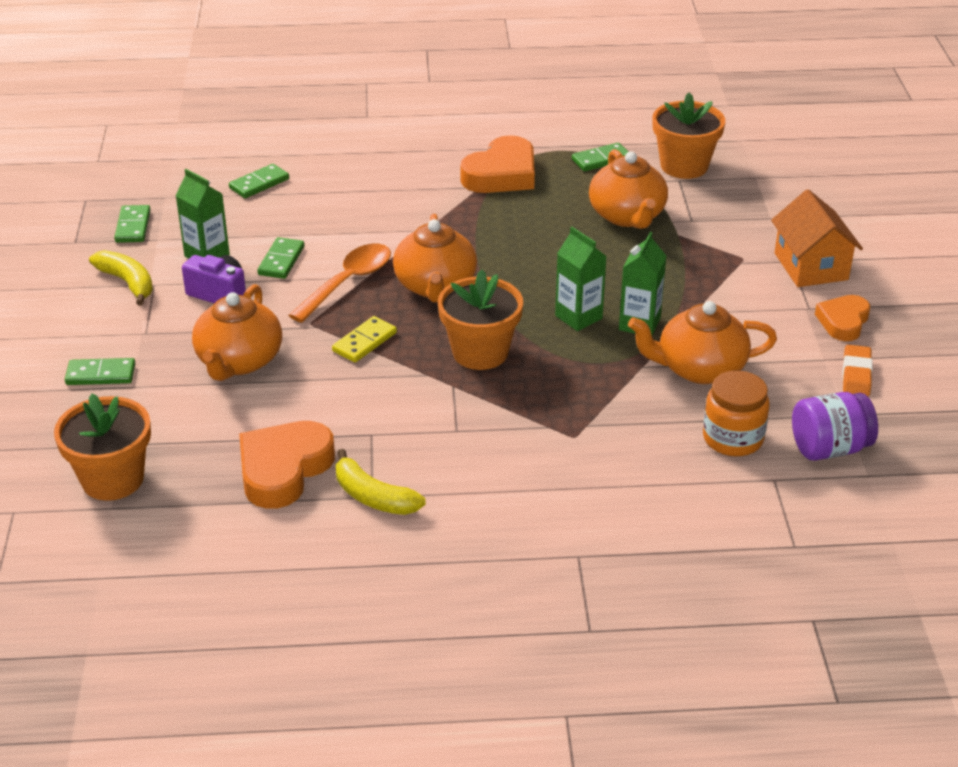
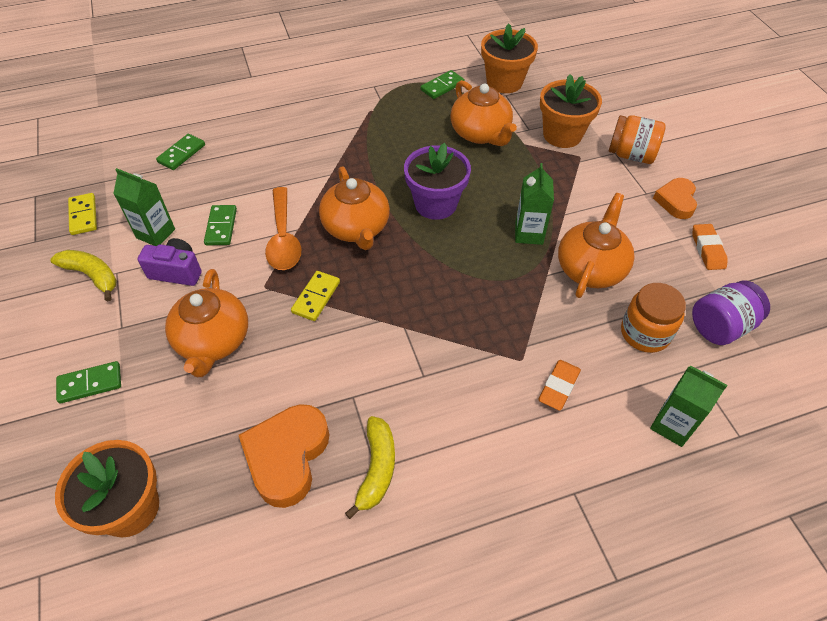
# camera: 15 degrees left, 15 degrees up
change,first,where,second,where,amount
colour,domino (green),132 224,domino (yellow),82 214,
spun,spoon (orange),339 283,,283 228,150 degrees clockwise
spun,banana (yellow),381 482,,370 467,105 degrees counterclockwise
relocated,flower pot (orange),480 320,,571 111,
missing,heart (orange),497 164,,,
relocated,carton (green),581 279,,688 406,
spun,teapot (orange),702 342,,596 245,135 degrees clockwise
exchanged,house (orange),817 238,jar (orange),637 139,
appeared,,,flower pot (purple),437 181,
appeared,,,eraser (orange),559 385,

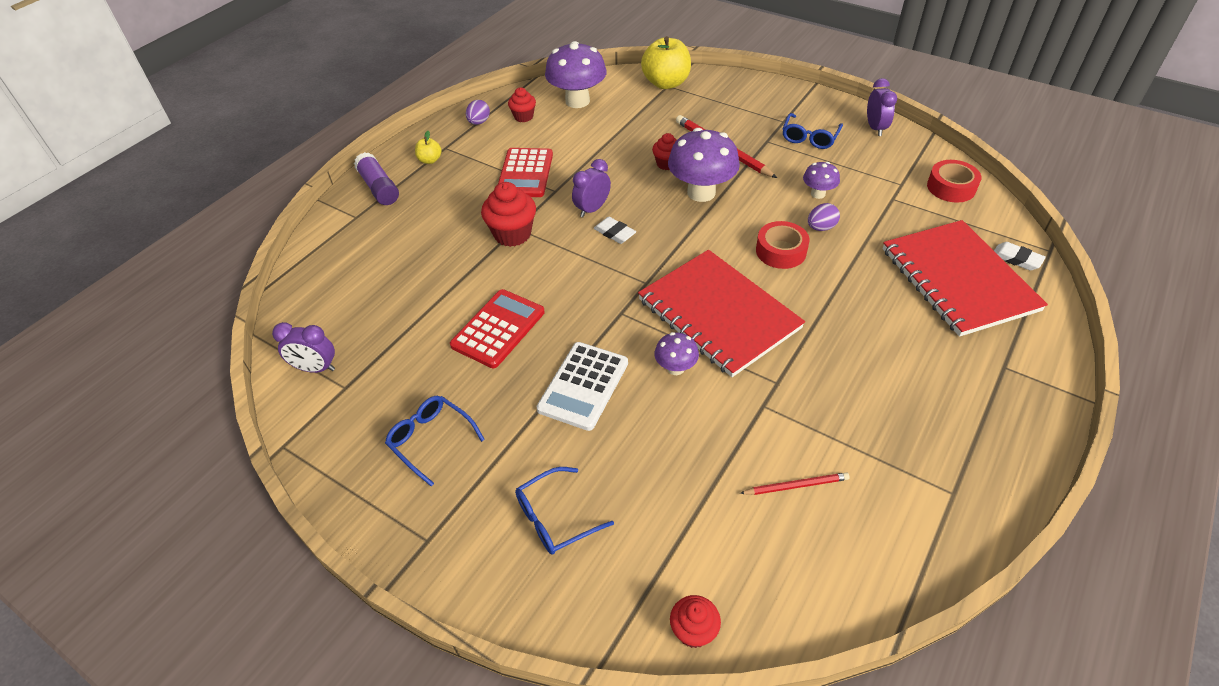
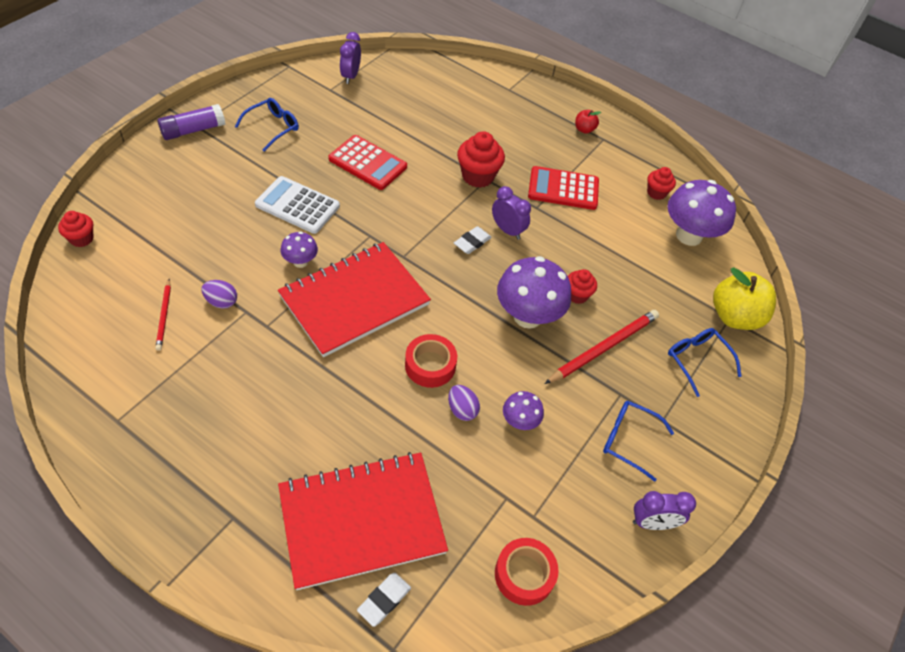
# camera: 85 degrees right, 5 degrees up
change,first,where,second,where,amount
relocated,glue stick (purple),376 178,,191 122,
colour,apple (yellow),428 147,apple (red),588 122,
relocated,egg (purple),478 112,,219 294,
relocated,glasses (blue),564 511,,705 362,

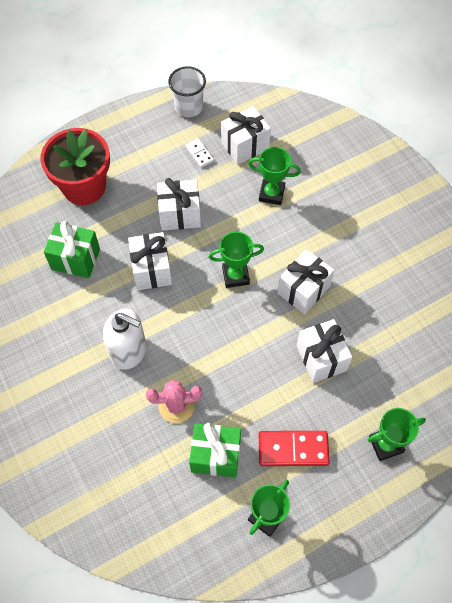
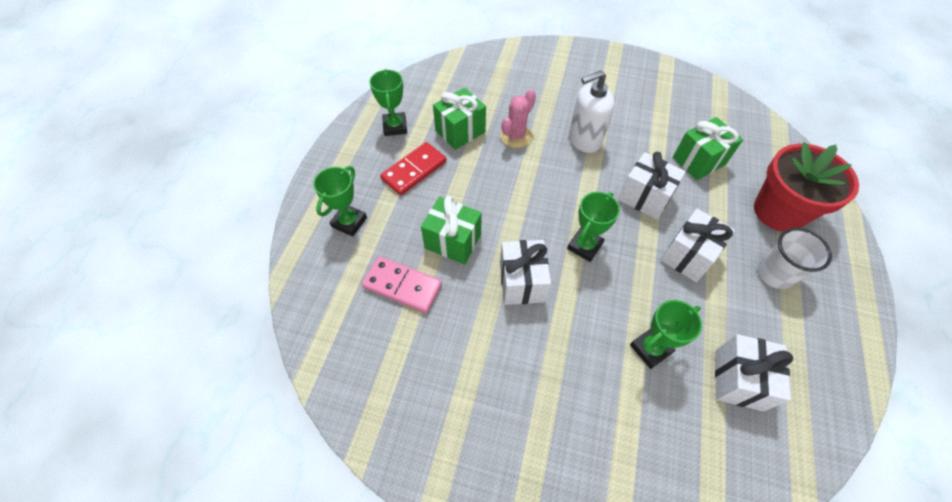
# camera: 135 degrees right, 5 degrees down
change,first,where,second,where,amount
relocated,cup (white),187 92,,795 258,
missing,domino (white),200 153,,,
colour,gift (white),324 351,gift (green),451 230,
appeared,,,domino (pink),402 284,

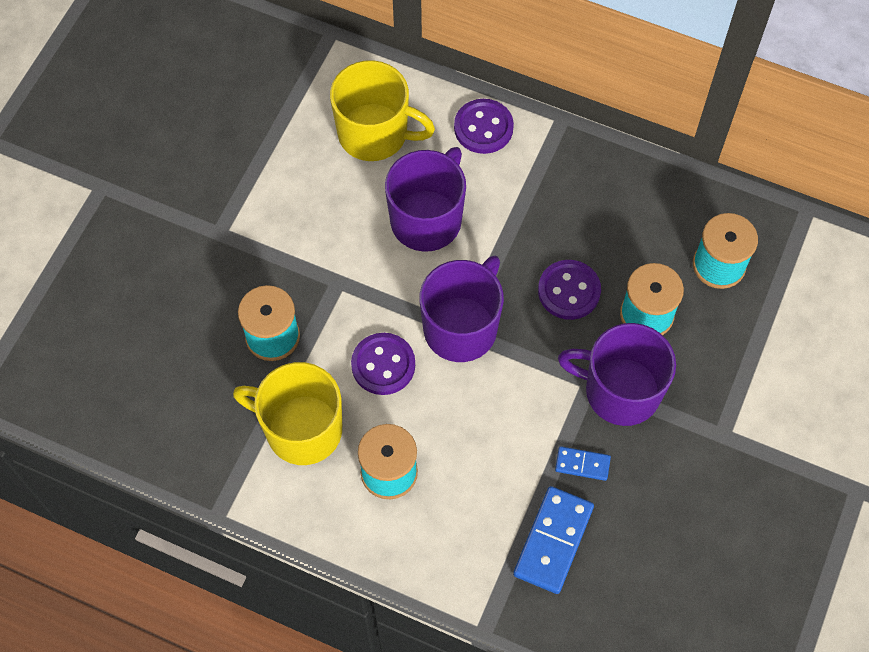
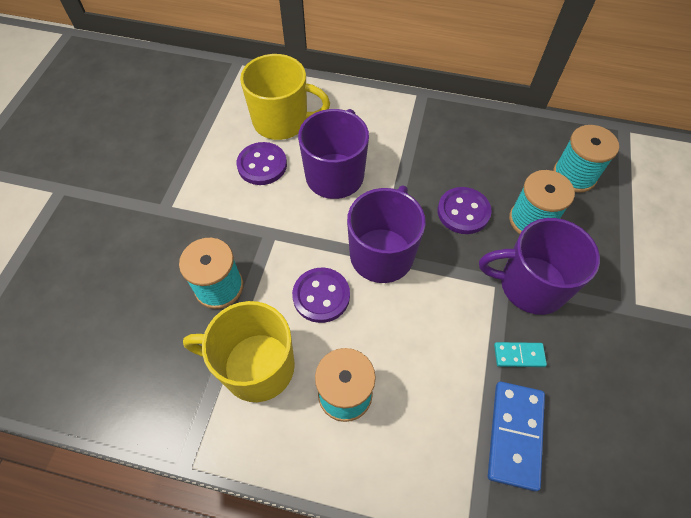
# camera: 10 degrees left, 5 degrees down
change,first,where,second,where,amount
relocated,button (purple),484 126,,261 163,
colour,domino (blue),583 463,domino (turquoise),520 354,

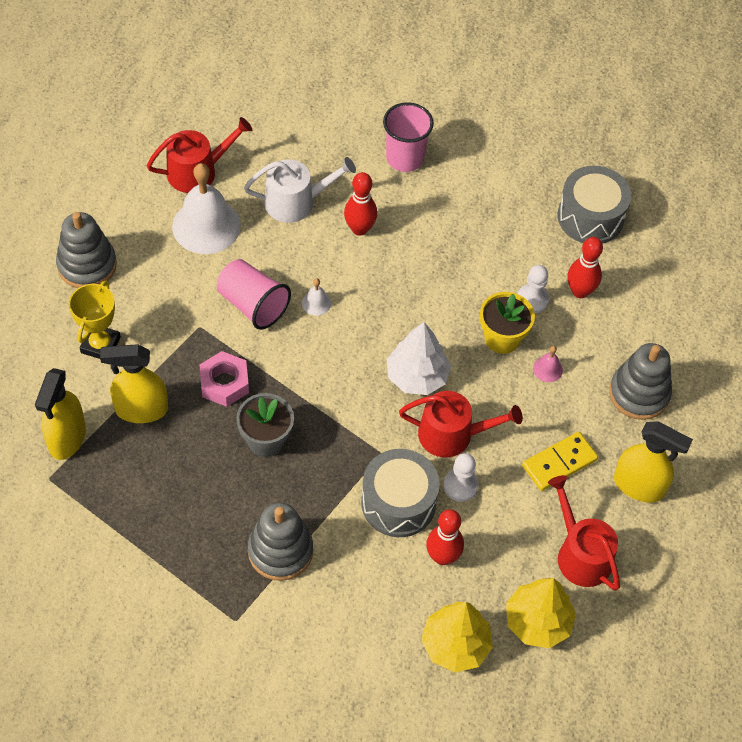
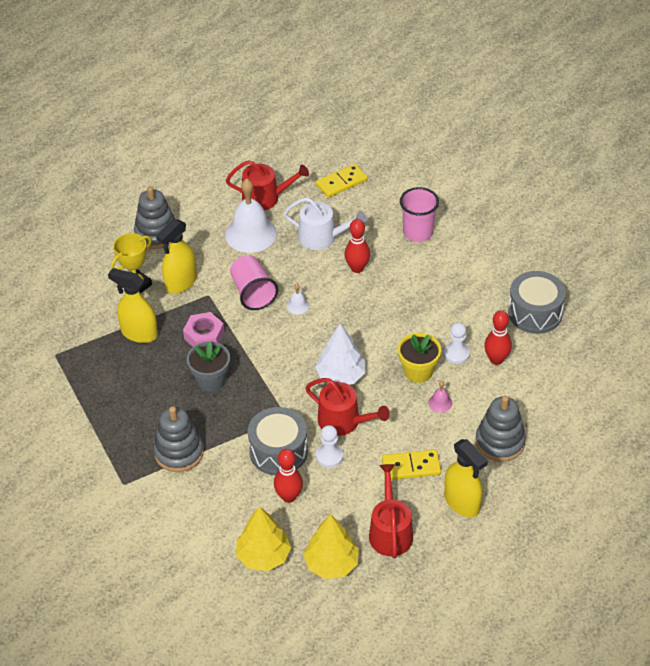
# camera: 30 degrees right, 10 degrees down
change,first,where,second,where,amount
relocated,spray bottle (yellow),60 414,,176 256,
appeared,,,domino (yellow),342 181,

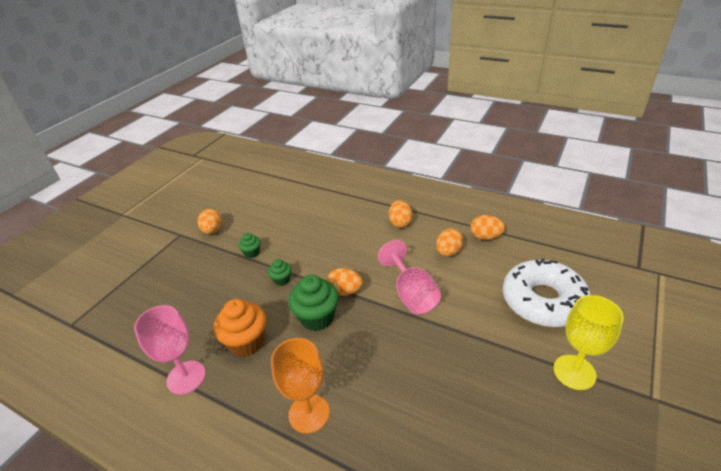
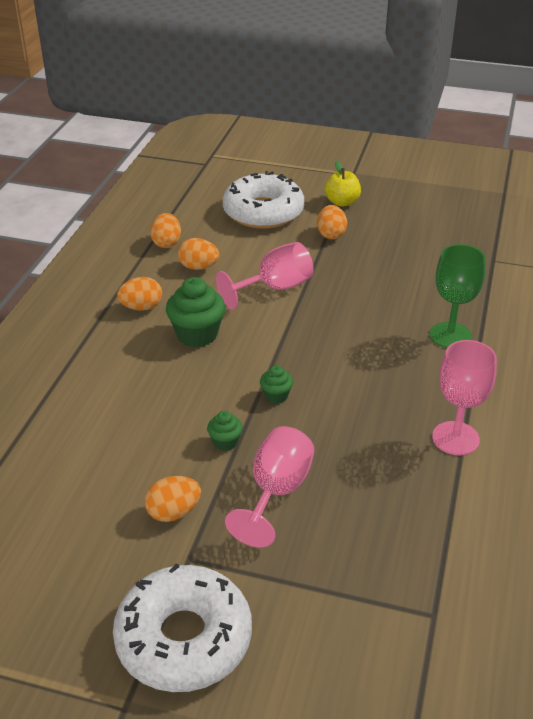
# camera: 105 degrees left, 0 degrees up
change,first,where,second,where,amount
missing,cupcake (orange),240 328,,,
colour,goblet (orange),300 386,goblet (green),458 296,
relocated,cupcake (green),313 303,,195 312,
relocated,egg (orange),344 282,,332 222,
exchanged,goblet (yellow),588 342,apple (yellow),342 184,
appeared,,,donut (white),182 627,
appeared,,,goblet (pink),269 486,

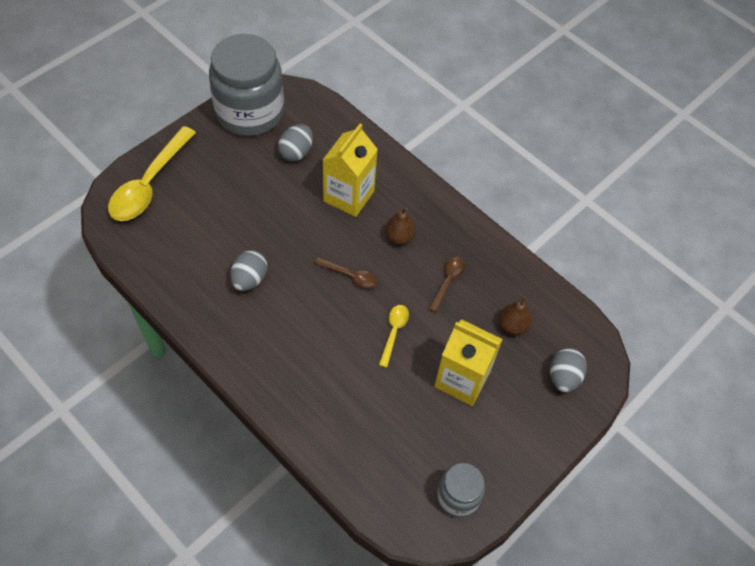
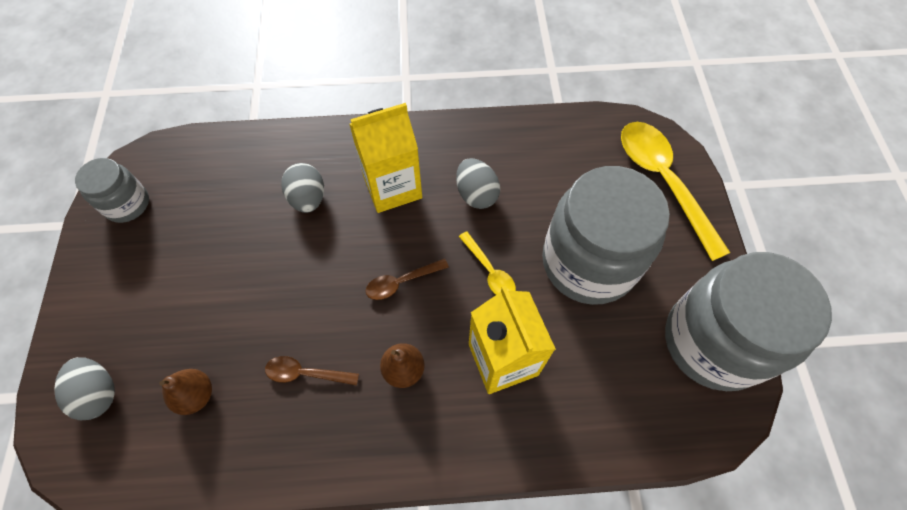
# camera: 135 degrees right, 5 degrees up
change,first,where,second,where,amount
relocated,egg (grey),295 142,,302 188,
relocated,spoon (yellow),394 336,,487 263,
spun,spoon (brown),447 284,,312 371,120 degrees clockwise
relocated,carton (yellow),468 363,,385 158,
appeared,,,jar (grey),606 235,

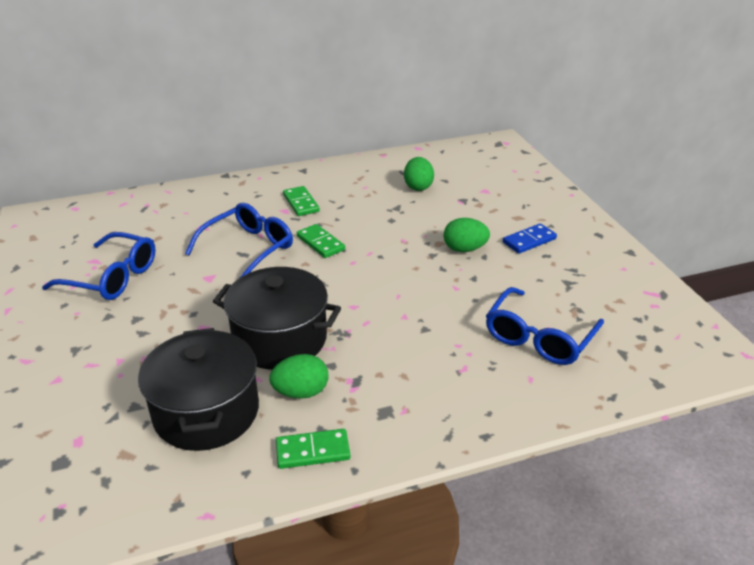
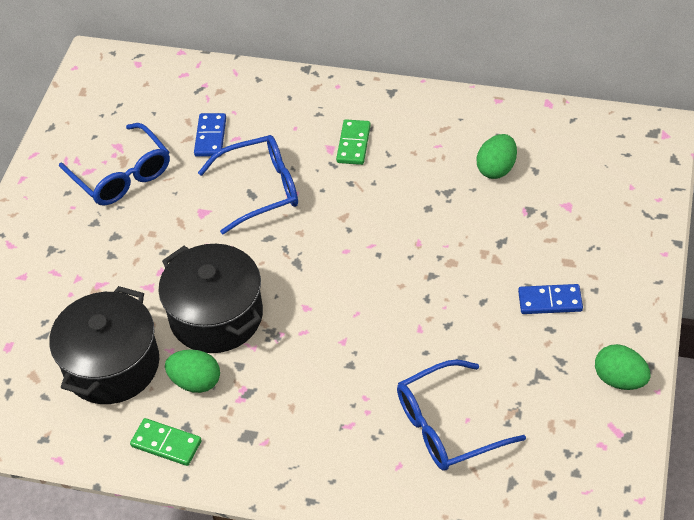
# camera: 35 degrees right, 15 degrees up
change,first,where,second,where,amount
missing,domino (green),321 241,,,
relocated,egg (green),466 235,,623 367,
appeared,,,domino (blue),210 135,

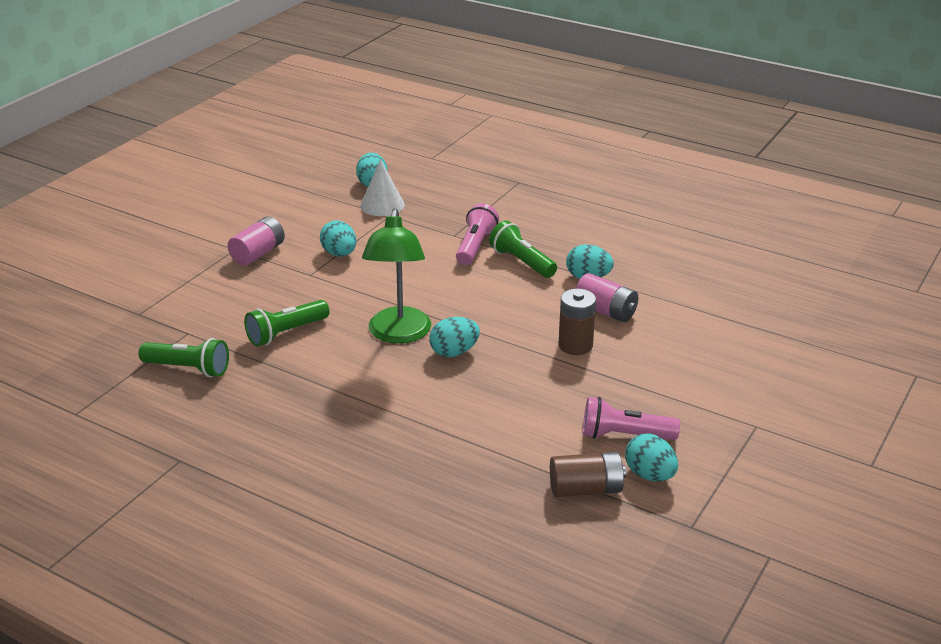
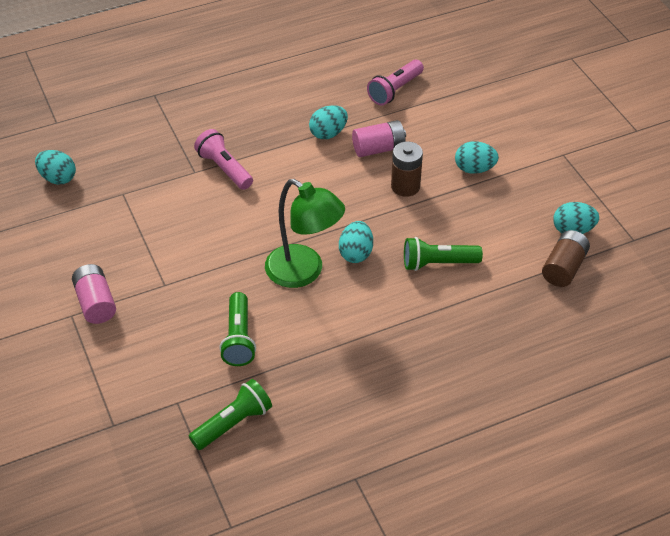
# camera: 55 degrees left, 15 degrees up
change,first,where,second,where,amount
relocated,egg (turquoise),338 238,,477 157,
missing,cone (white),382 187,,,
relocated,flashlight (green),523 249,,443 254,
relocated,flashlight (pink),631 418,,395 83,

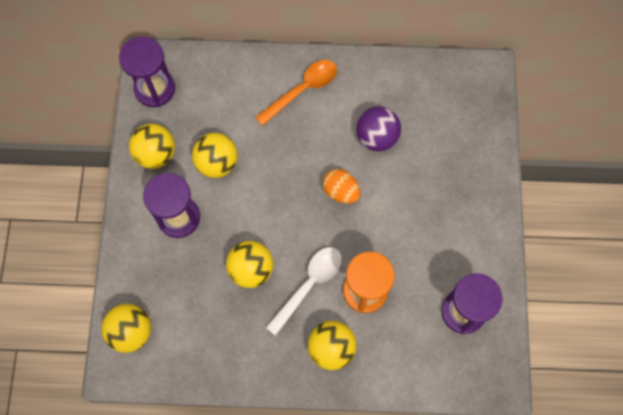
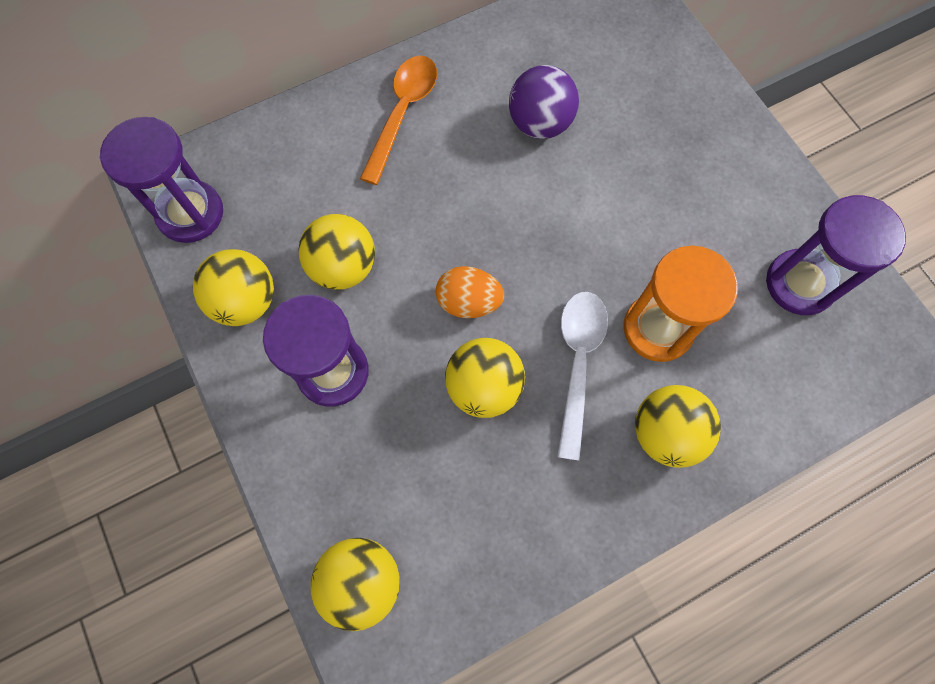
# camera: 30 degrees left, 0 degrees up
change,first,where,second,where,amount
relocated,egg (orange),342 186,,470 292,

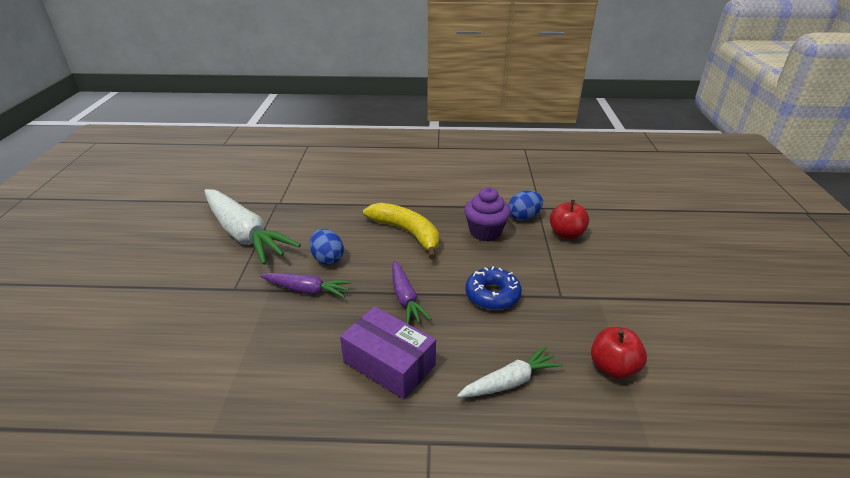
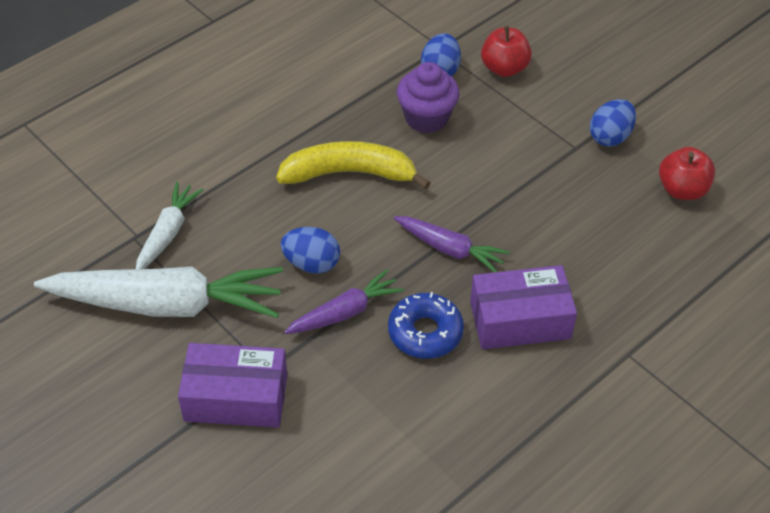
# camera: 45 degrees left, 15 degrees up
change,first,where,second,where,amount
relocated,carrot (white),510 372,,170 225,
relocated,donut (blue),493 288,,426 325,
appeared,,,box (purple),232 385,
appeared,,,egg (blue),613 123,

